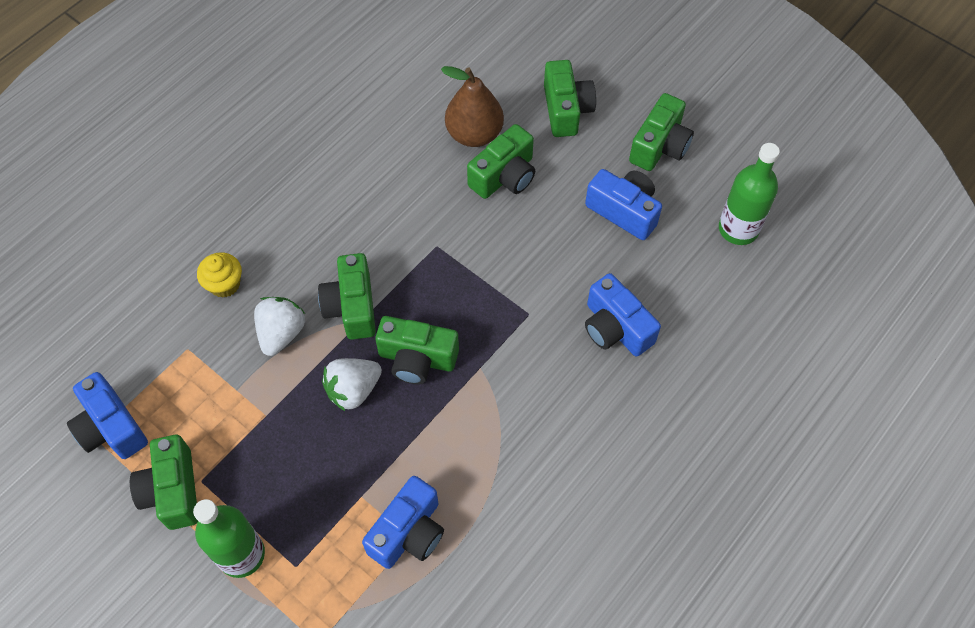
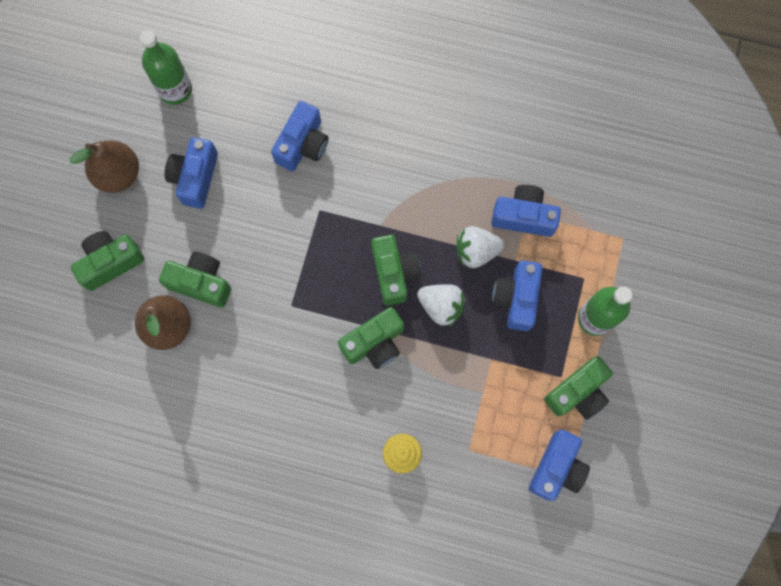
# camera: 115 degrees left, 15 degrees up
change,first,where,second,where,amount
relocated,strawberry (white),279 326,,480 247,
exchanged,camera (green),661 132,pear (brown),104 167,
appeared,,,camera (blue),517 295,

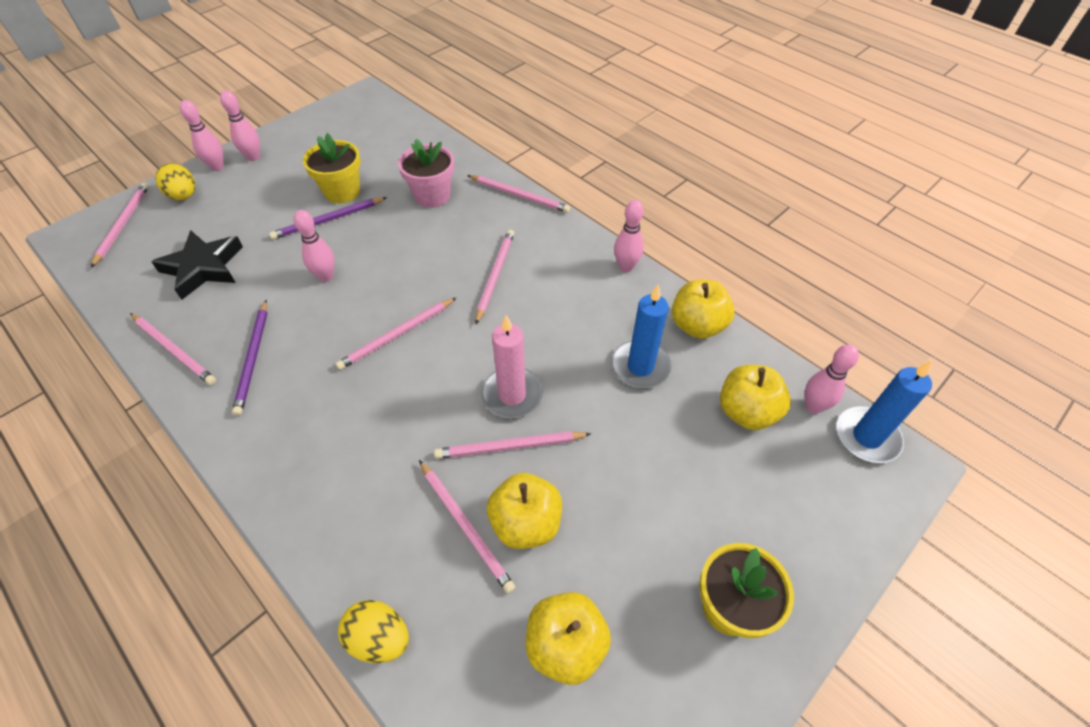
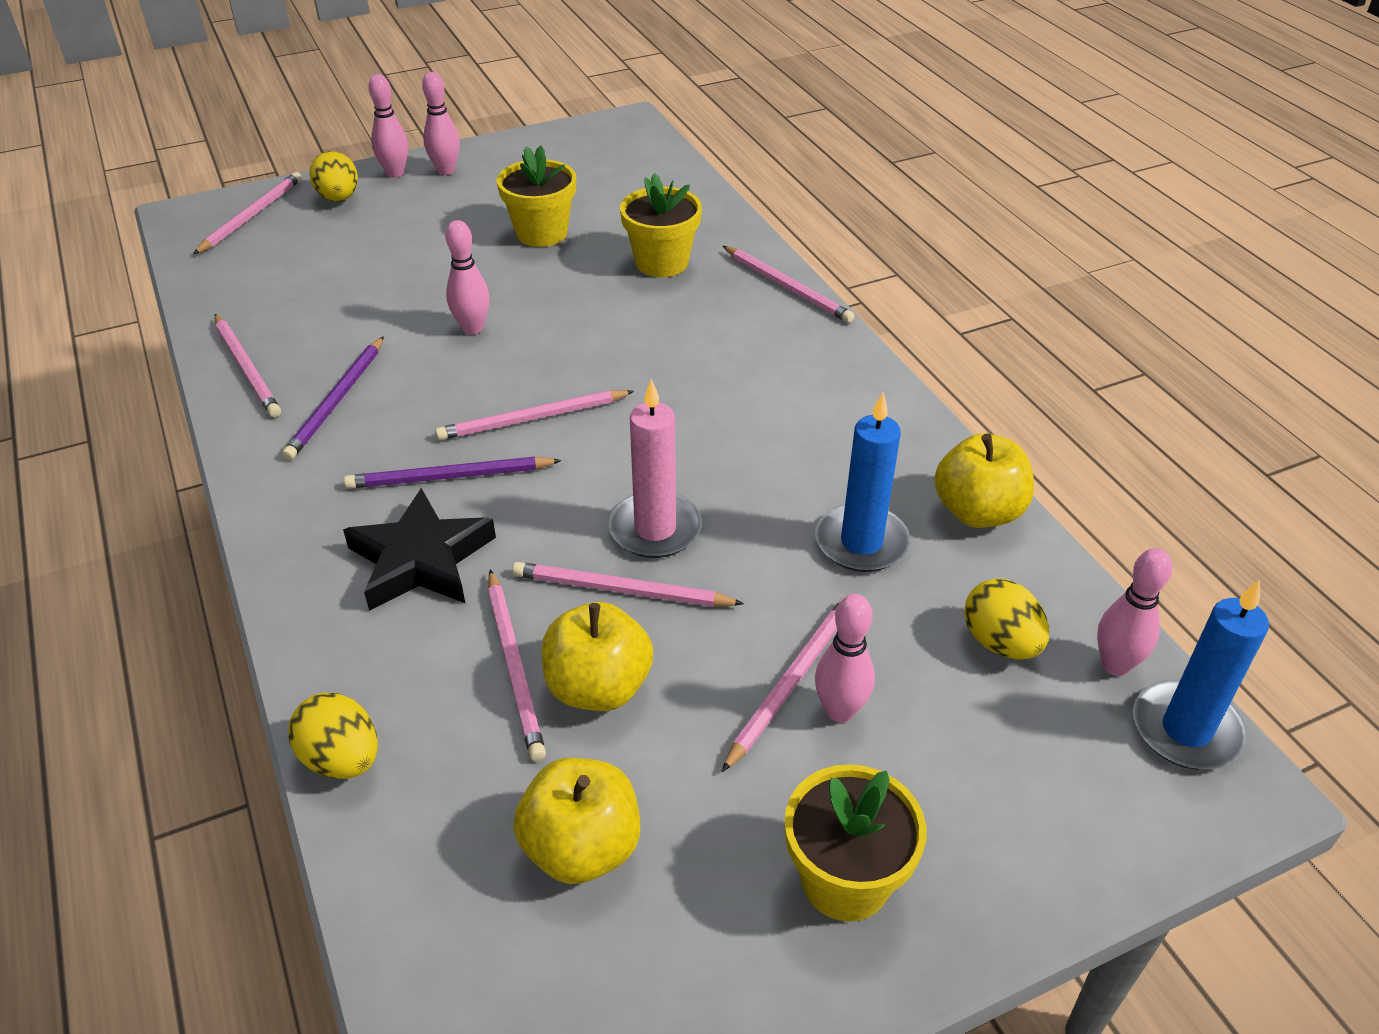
# camera: 20 degrees right, 10 degrees down
change,first,where,second,where,amount
relocated,star (black),197 265,,419 549,
relocated,pencil (purple),328 218,,453 473,
colour,flower pot (pink),426 173,flower pot (yellow),661 225,
relocated,pencil (pink),494 277,,784 684,
relocated,bowling pin (pink),629 236,,845 658,
exchanged,apple (yellow),755 397,egg (yellow),1006 619,

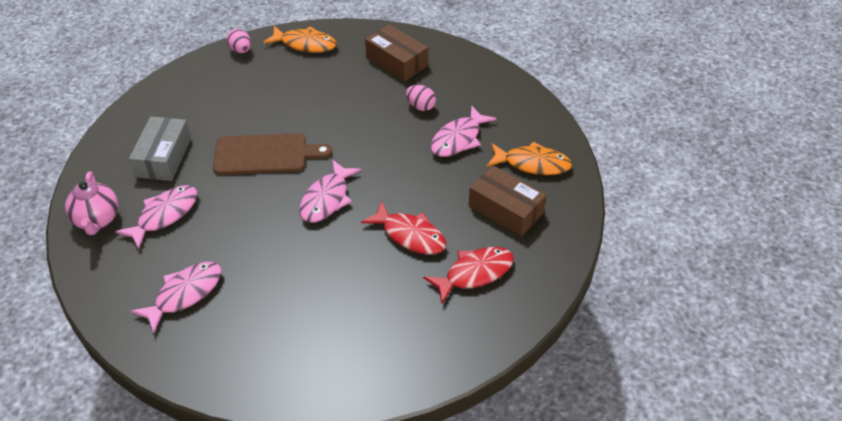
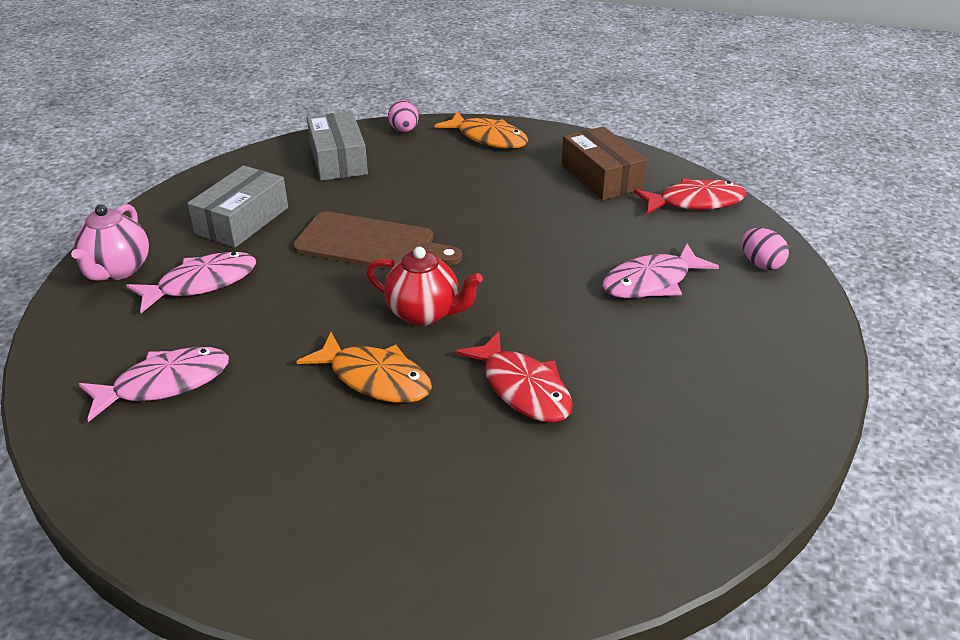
# camera: 20 degrees right, 10 degrees down
change,first,where,second,where,amount
exchanged,fish (pink),331 191,teapot (red),424 286,
relocated,egg (pink),421 98,,765 249,
relocated,fish (red),468 275,,690 196,
missing,box (brown),508 200,,,
relocated,fish (orange),529 158,,364 367,
appeared,,,box (grey),337 146,

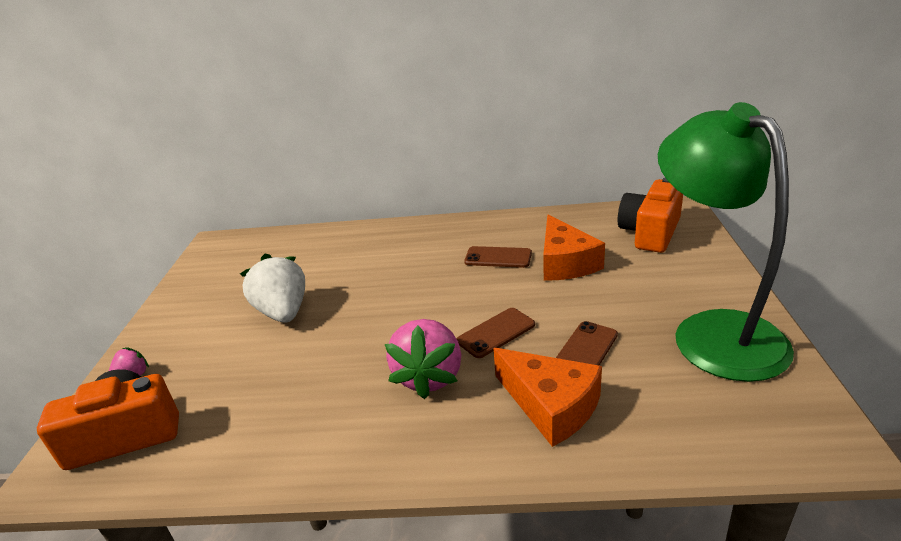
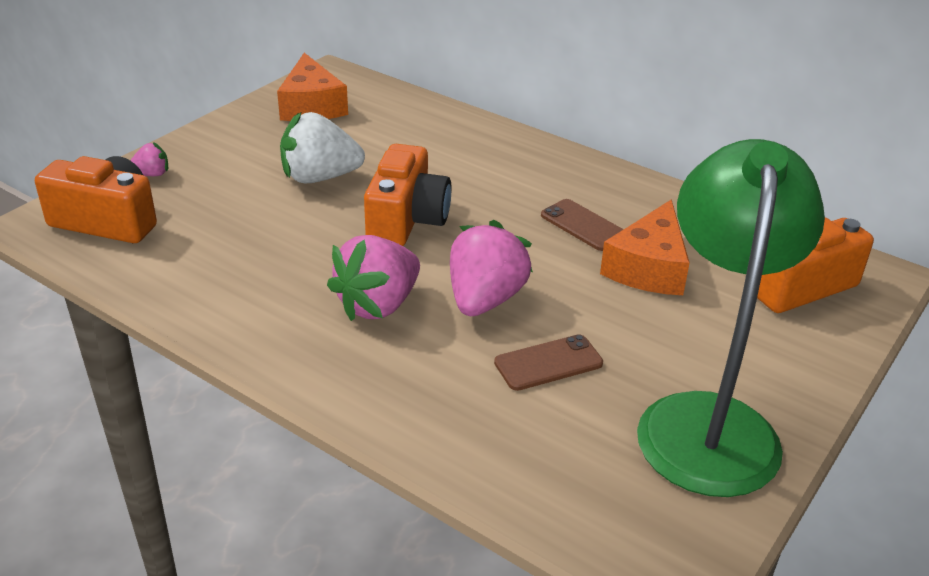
# camera: 30 degrees right, 5 degrees up
change,first,where,second,where,amount
spun,strawberry (white),272 288,,322 148,105 degrees counterclockwise
exchanged,phone (brown),496 333,strawberry (pink),491 268,
relocated,cheese (orange),547 397,,312 87,
appeared,,,camera (orange),408 195,

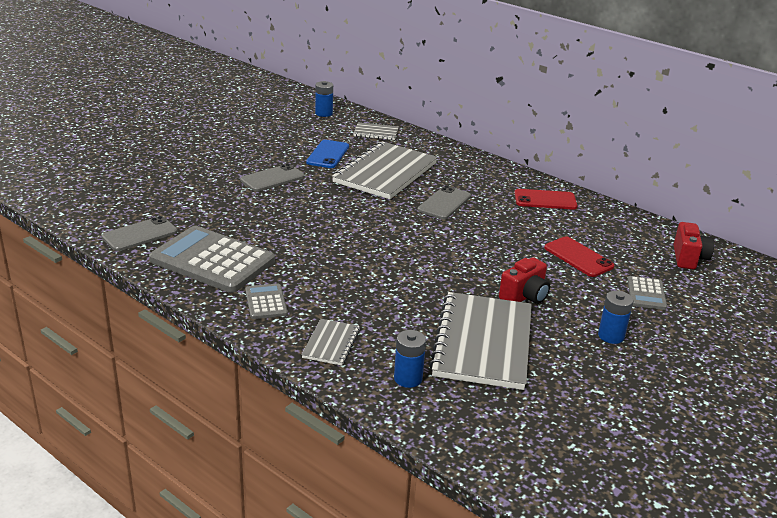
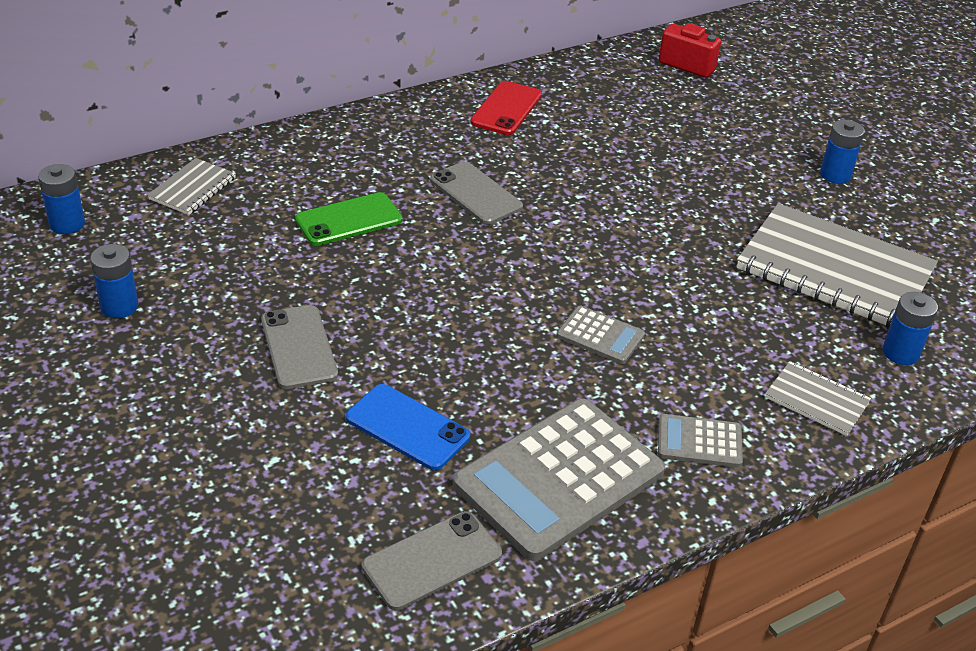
# camera: 70 degrees left, 10 degrees up
change,first,where,second,where,amount
spun,phone (grey),139 233,,432 561,75 degrees clockwise
relocated,phone (blue),327 154,,408 427,
exchanged,notebook (grey),384 170,phone (green),349 219,
missing,camera (red),524 280,,,
missing,phone (red),579 256,,,
relocated,calculator (grey),647 293,,600 334,
appeared,,,battery (blue),114 281,

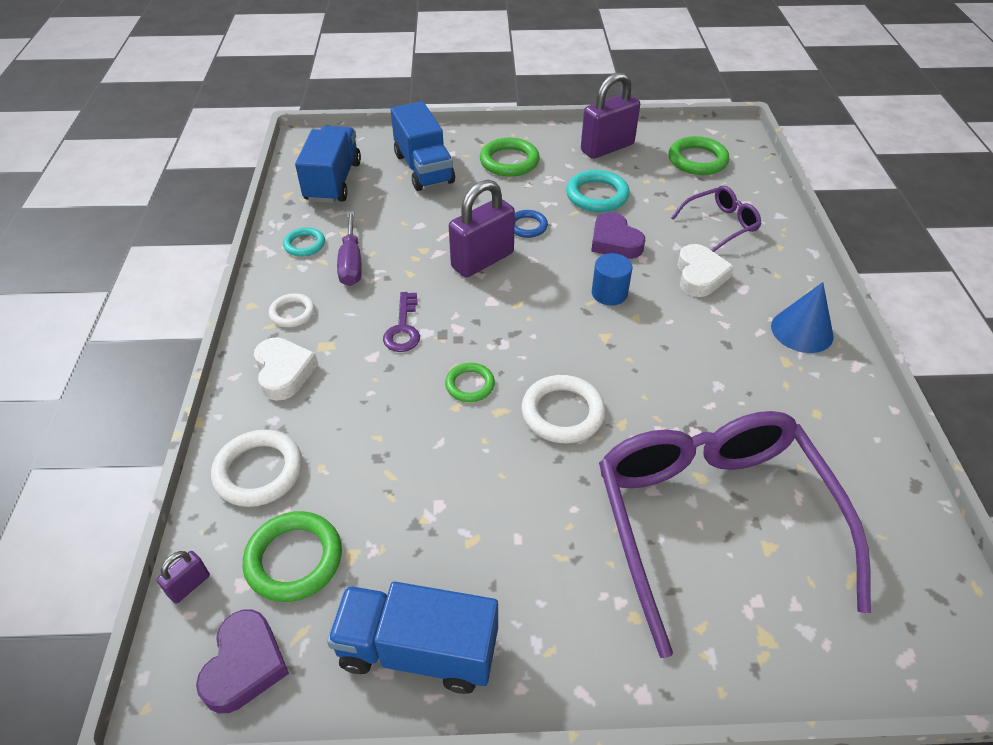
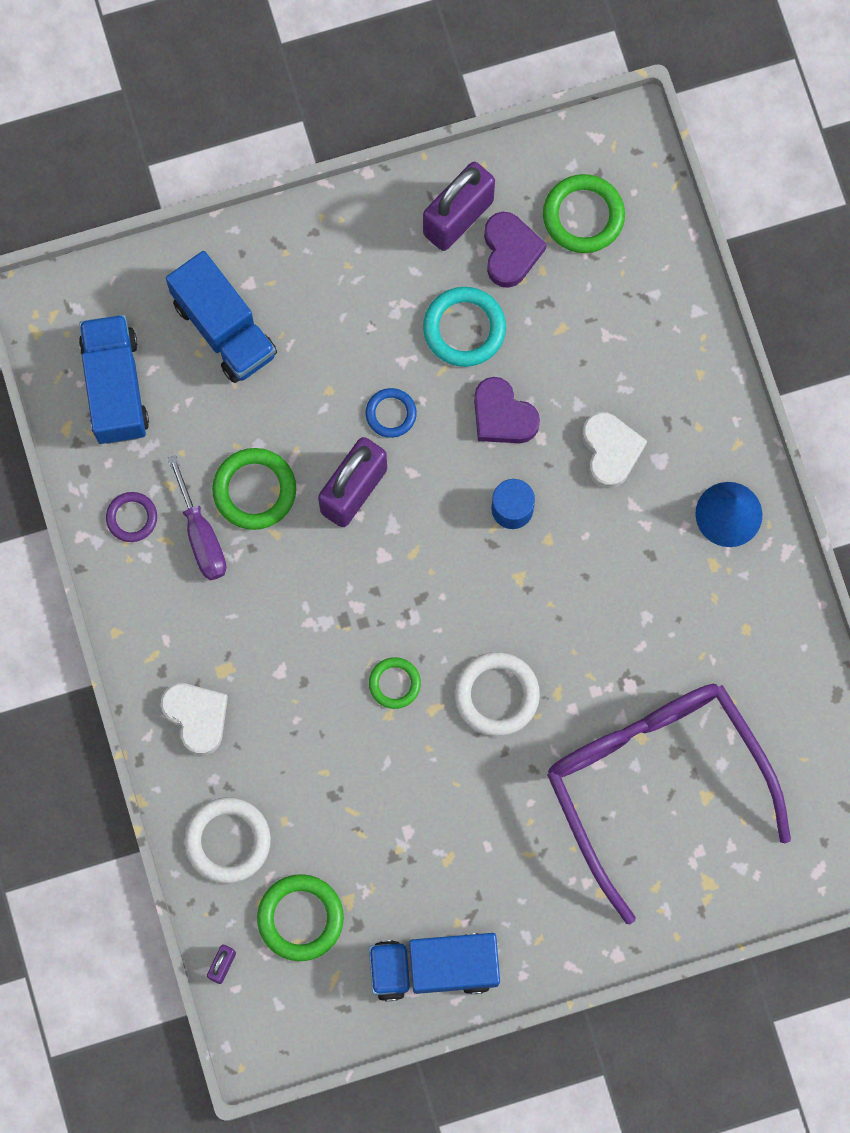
# camera: 15 degrees left, 30 degrees up
change,first,where,second,where,amount
relocated,heart (purple),242 661,,515 250,
missing,ring (white),292 310,,,
colour,ring (turquoise),304 242,ring (purple),131 517,
missing,key (purple),401 322,,,
relocated,ring (green),510 157,,254 489,
missing,glasses (purple),716 219,,,

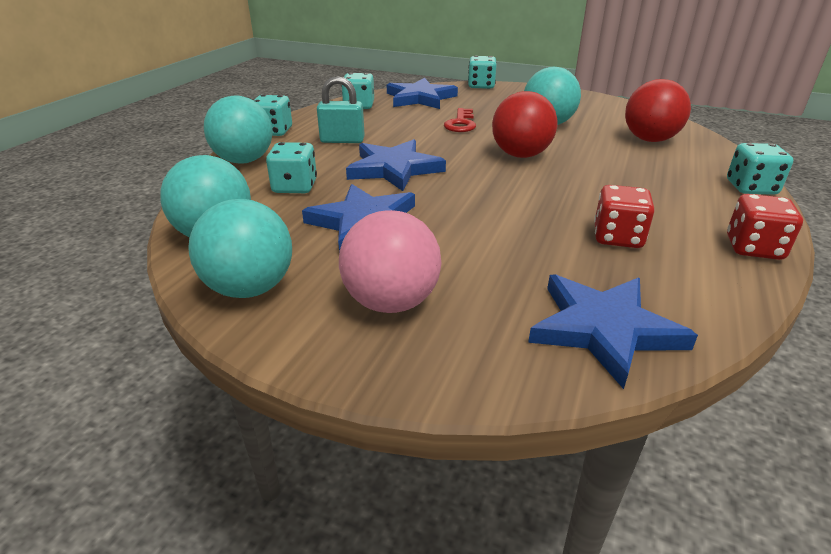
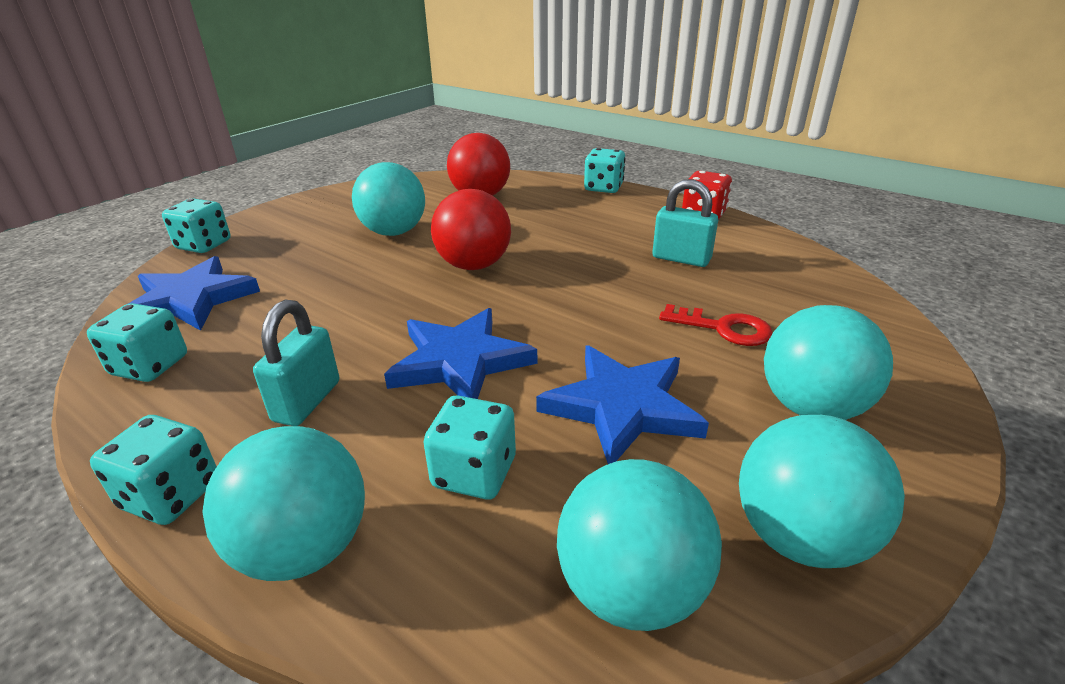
# camera: 75 degrees left, 0 degrees up
change,first,where,second,where,amount
colour,ball (pink),390 261,ball (turquoise),828 362,
relocated,key (red),460 120,,715 325,
missing,star (blue),613 331,,,
exchanged,dice (red),624 216,padlock (turquoise),685 223,

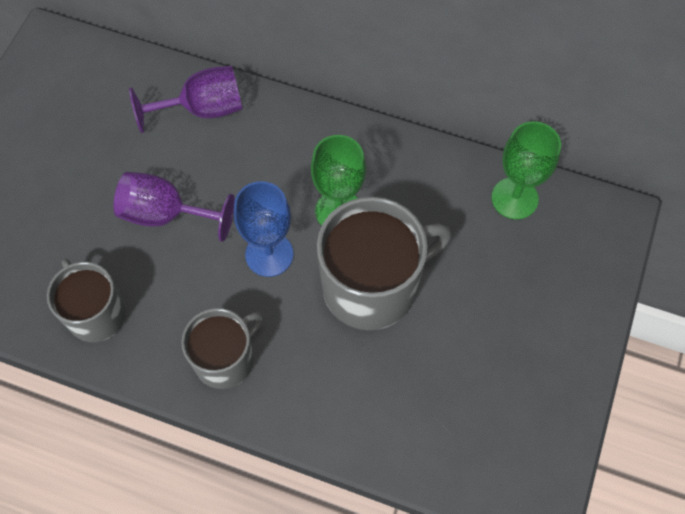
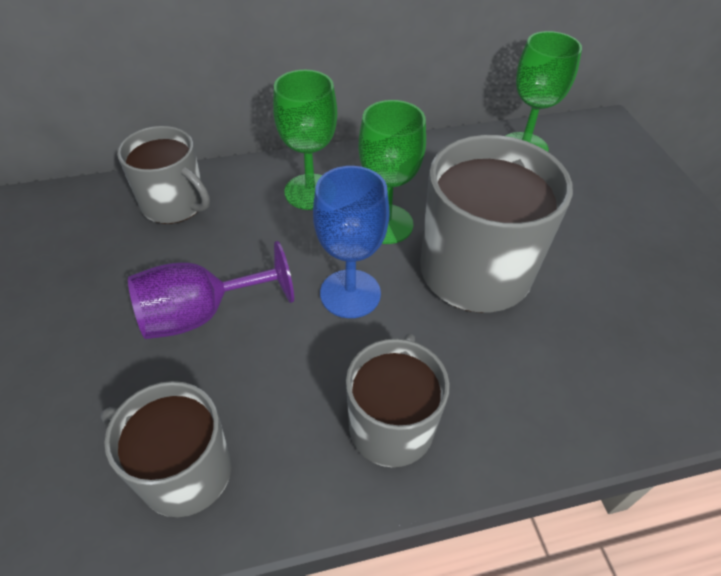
# camera: 35 degrees left, 15 degrees down
change,first,where,second,where,amount
exchanged,goblet (purple),185 99,mug (grey),163 175,
appeared,,,goblet (green),305 140,

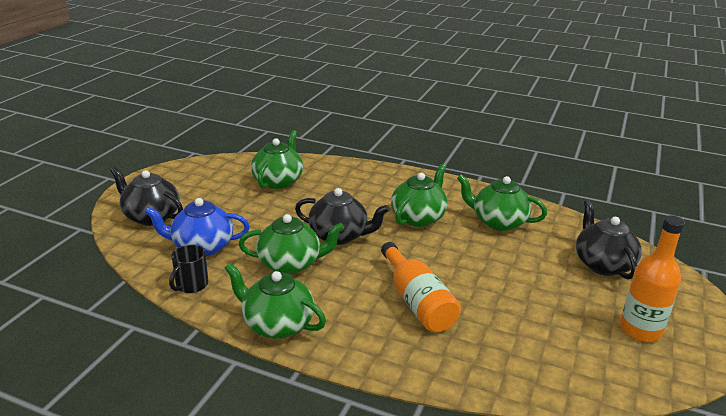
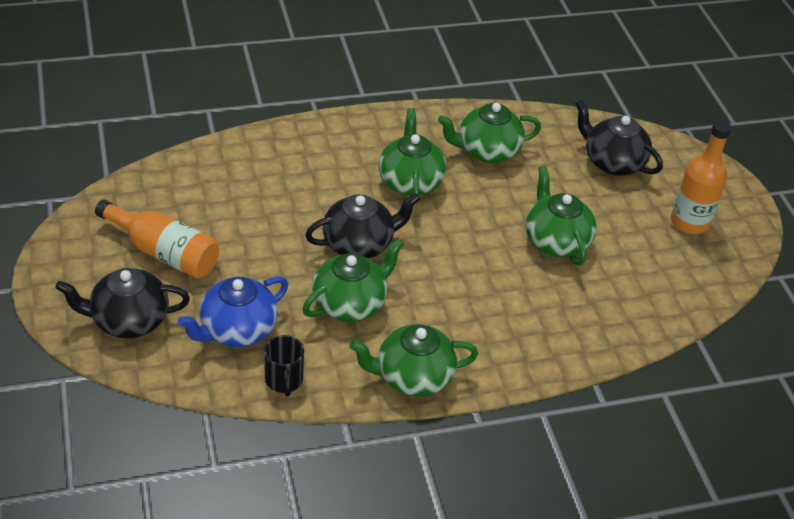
# camera: 40 degrees left, 15 degrees up
change,first,where,second,where,amount
relocated,teapot (green),277 159,,561 215,
relocated,bottle (orange),421 287,,157 238,

